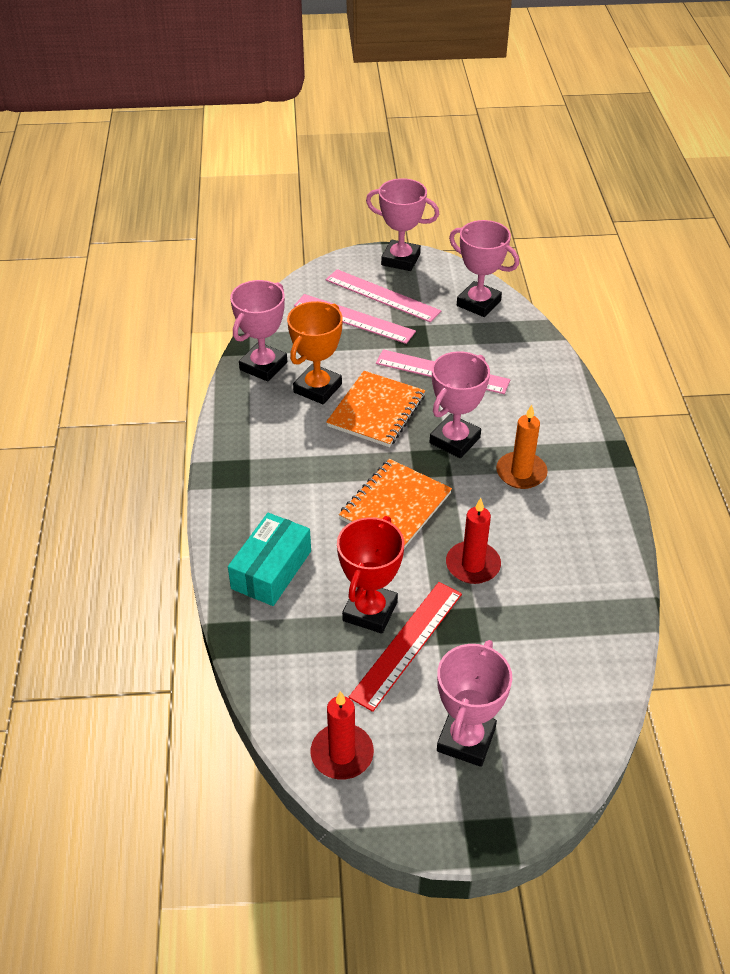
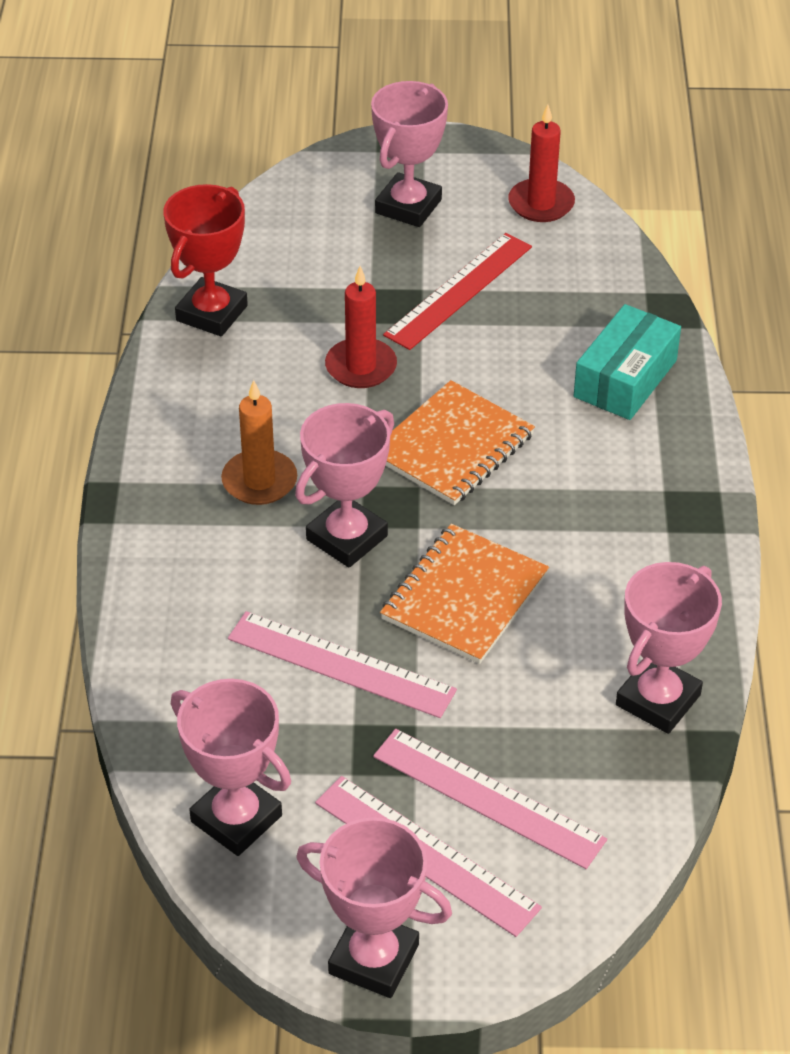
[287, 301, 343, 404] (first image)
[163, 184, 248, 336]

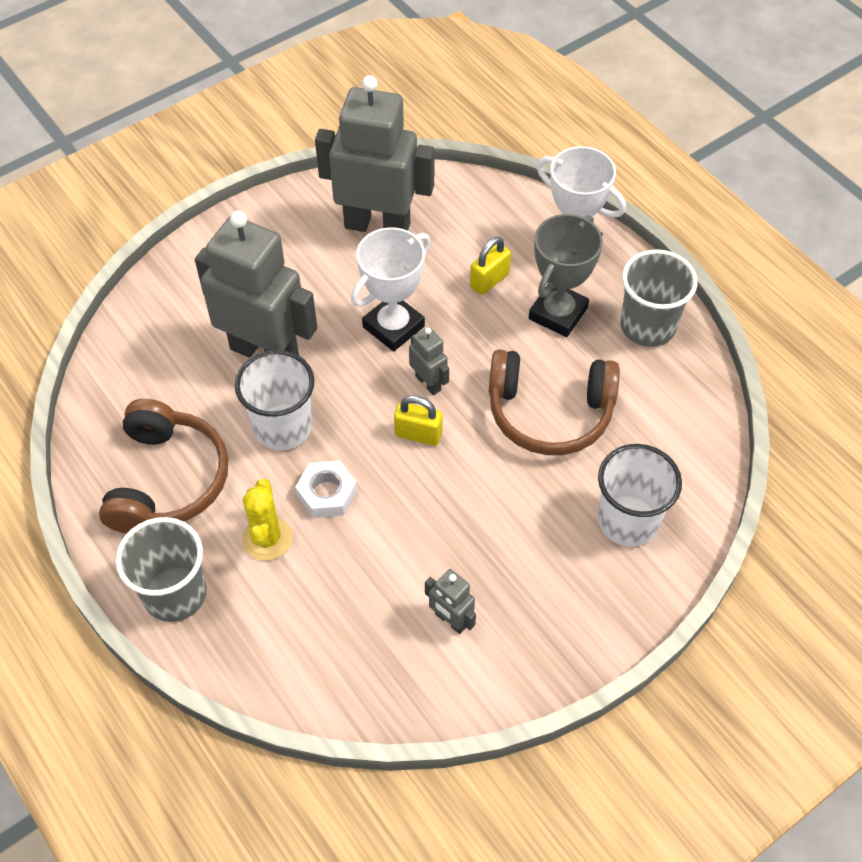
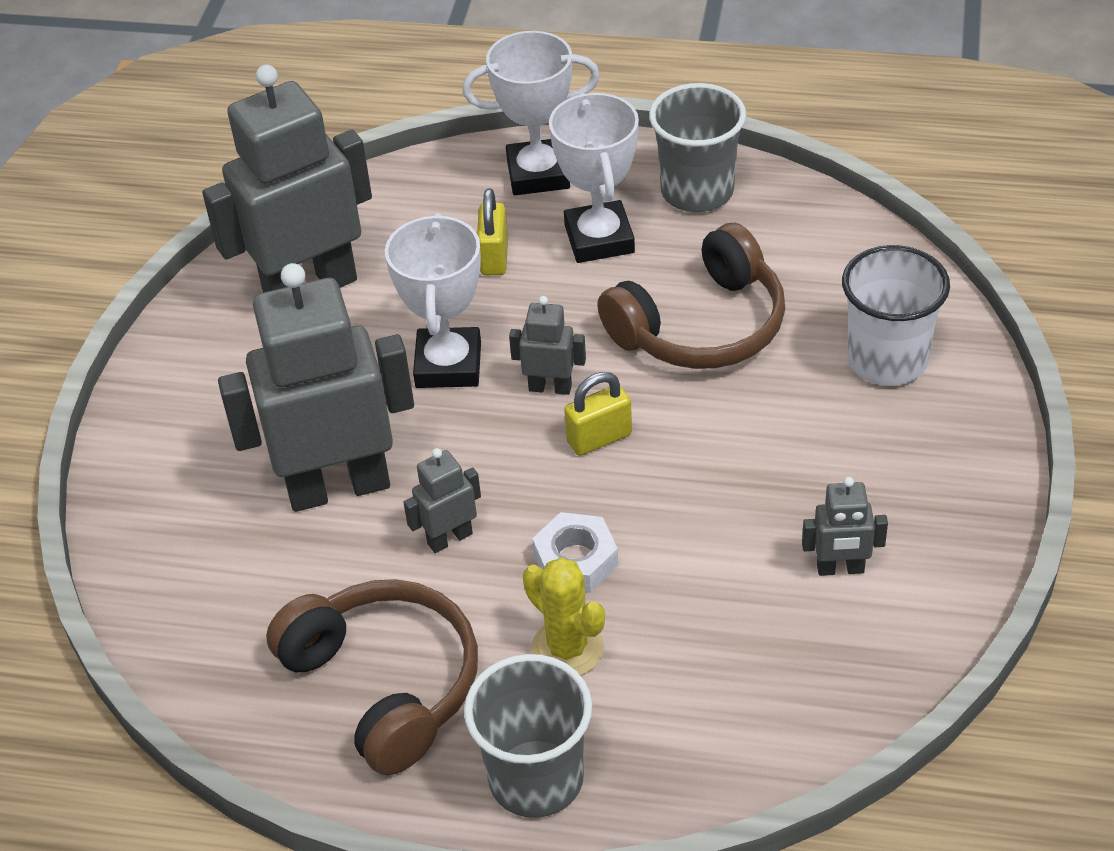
[549, 93, 639, 263]
[403, 448, 481, 553]

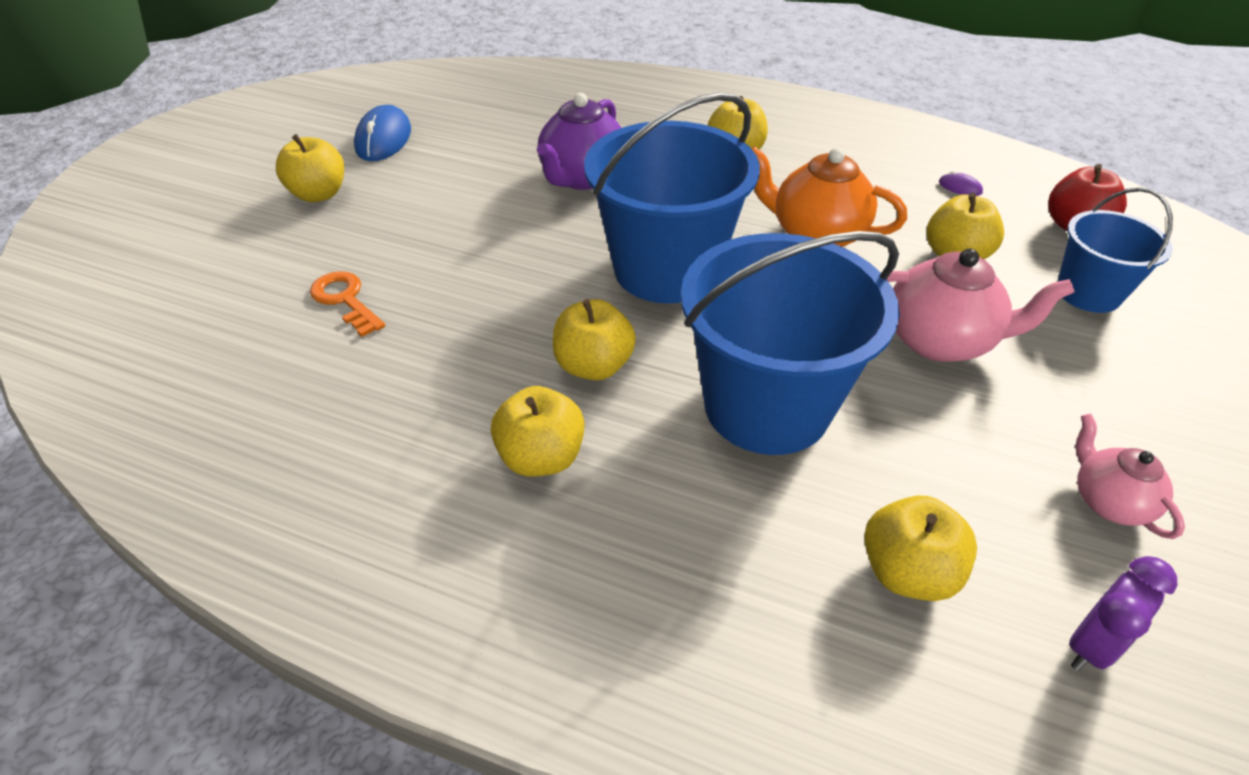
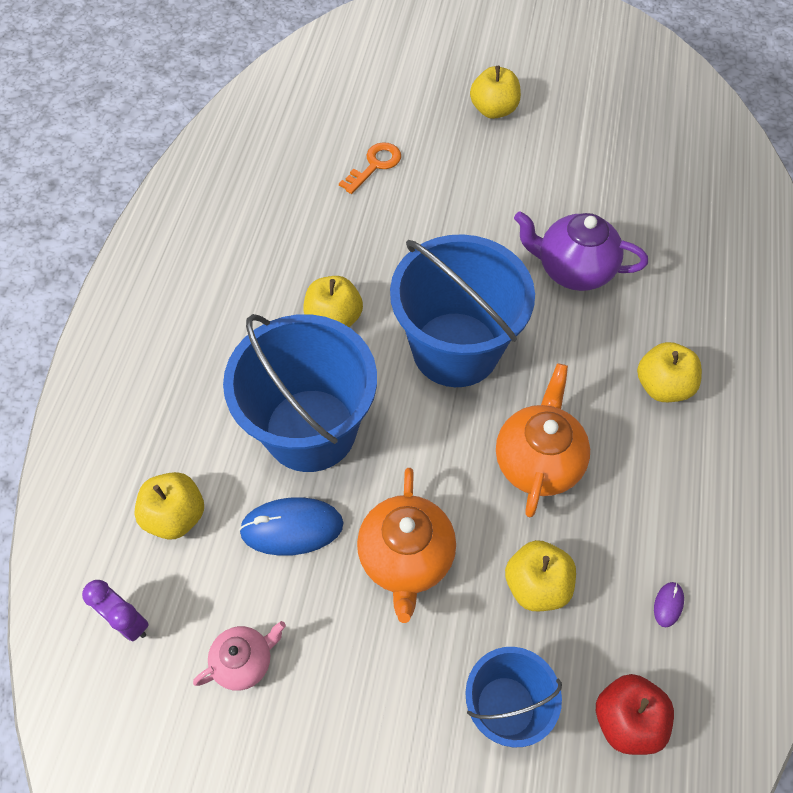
[239, 497, 344, 556]
[357, 468, 456, 623]
[491, 386, 585, 477] (first image)

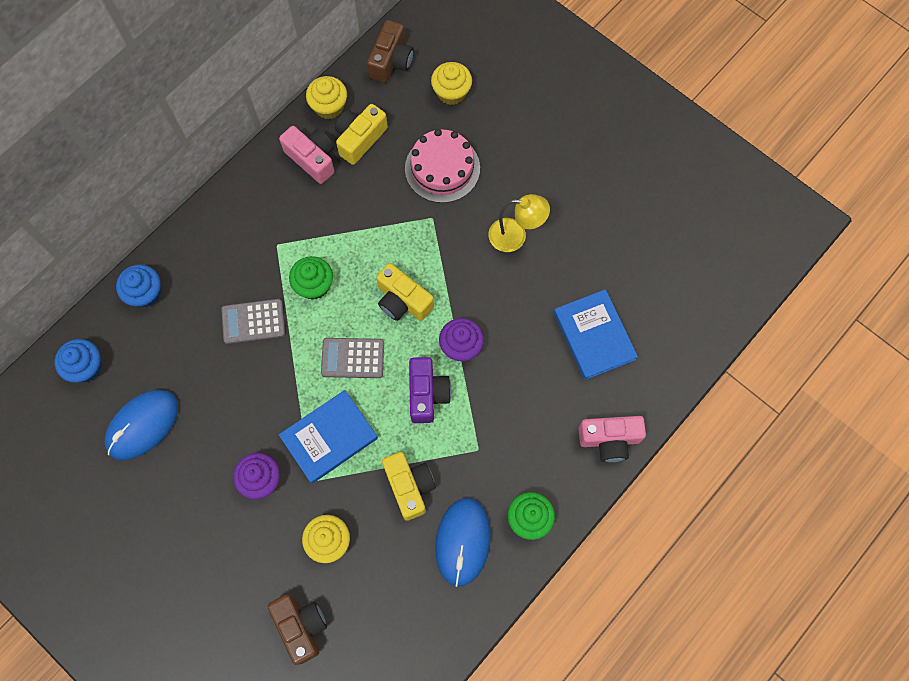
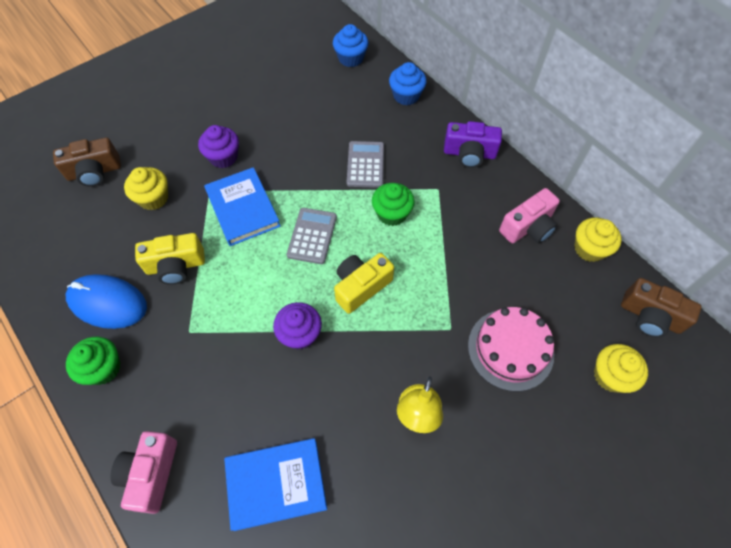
[335, 104, 388, 165] (first image)
[444, 121, 502, 168]
[104, 390, 179, 460] (first image)

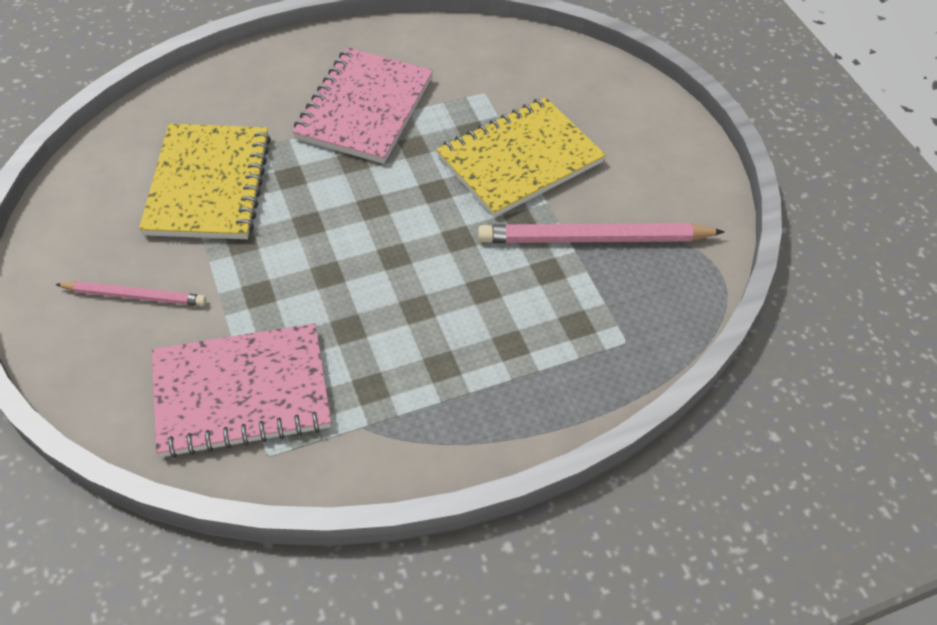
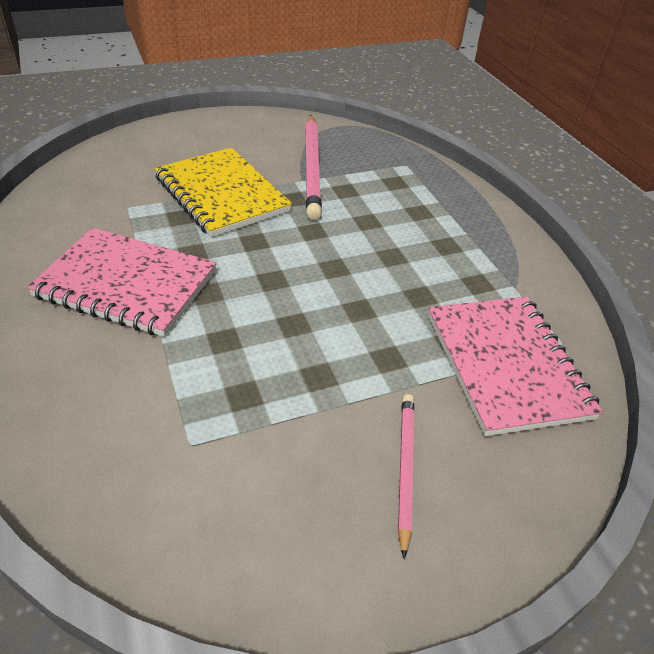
[139, 123, 271, 239] (first image)

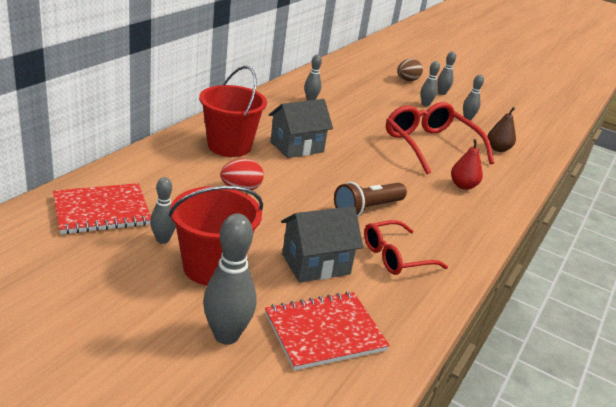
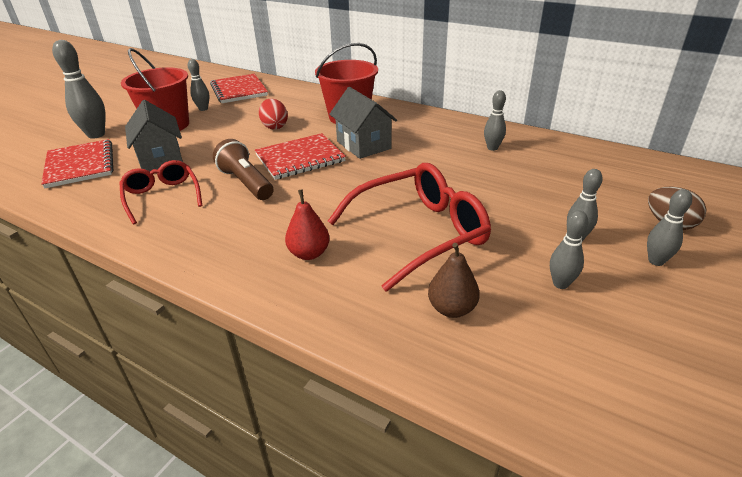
[255, 133, 346, 180]

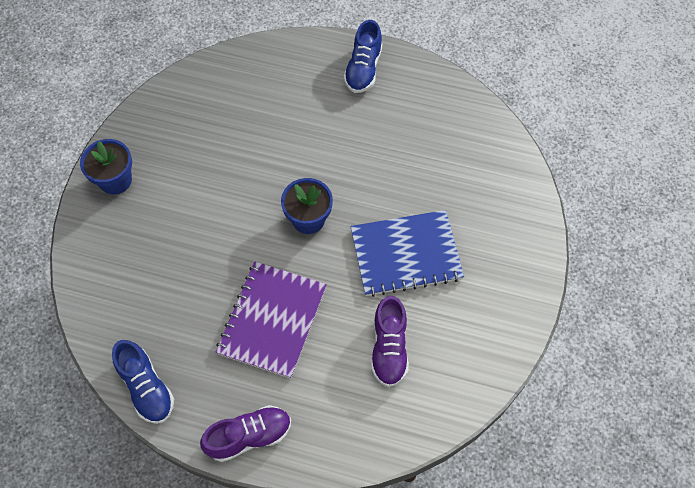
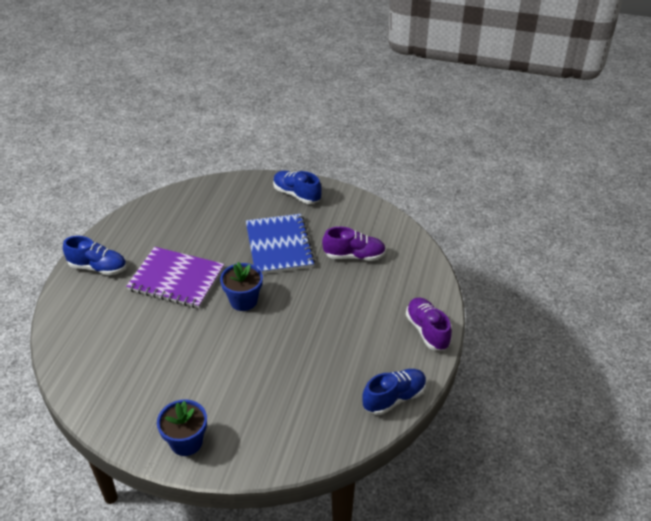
[126, 247, 224, 308]
[273, 171, 322, 204]

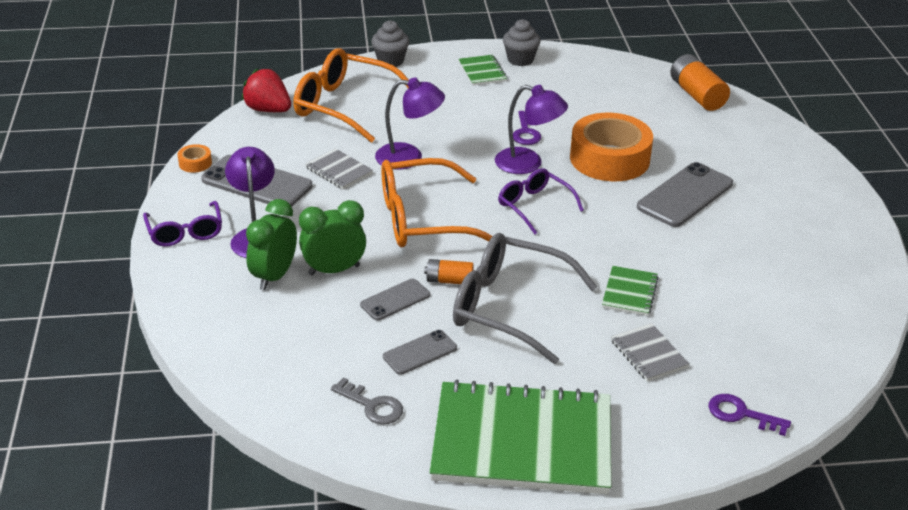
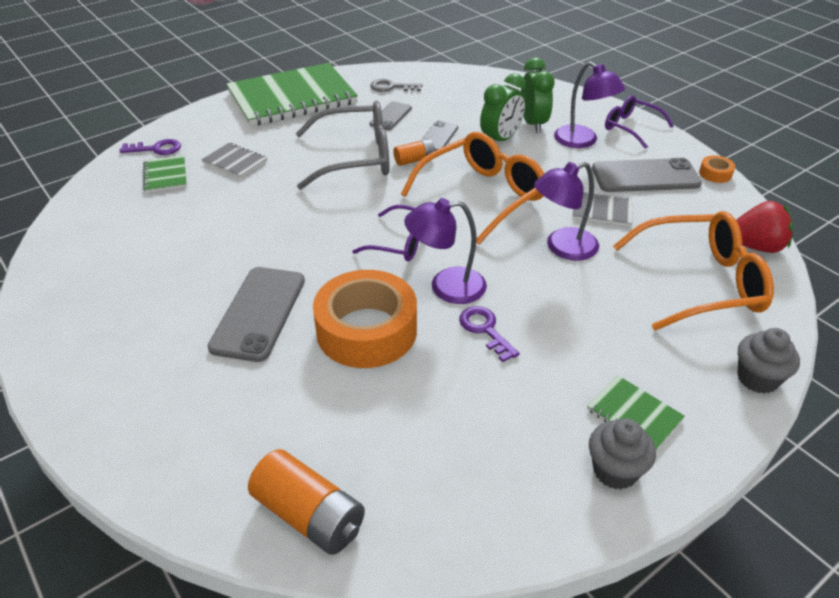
[143, 155, 187, 193]

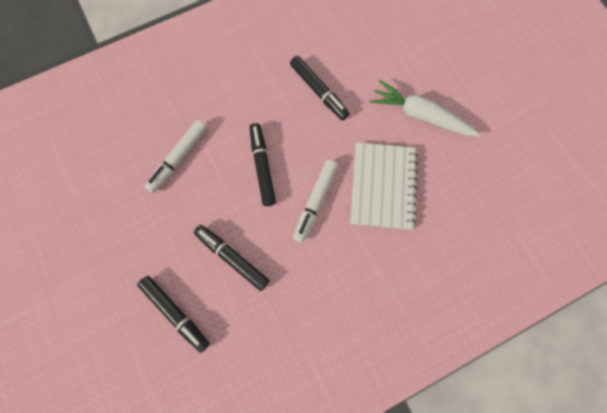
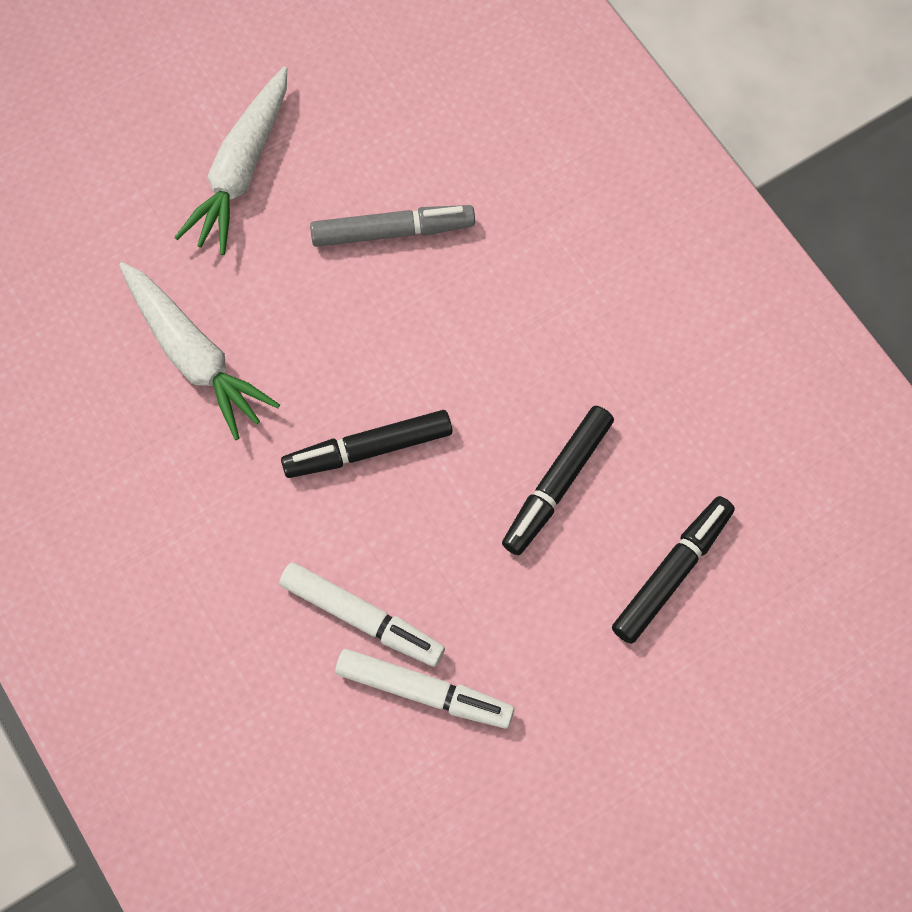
[119, 262, 280, 440]
[310, 205, 475, 247]
[335, 649, 514, 728]

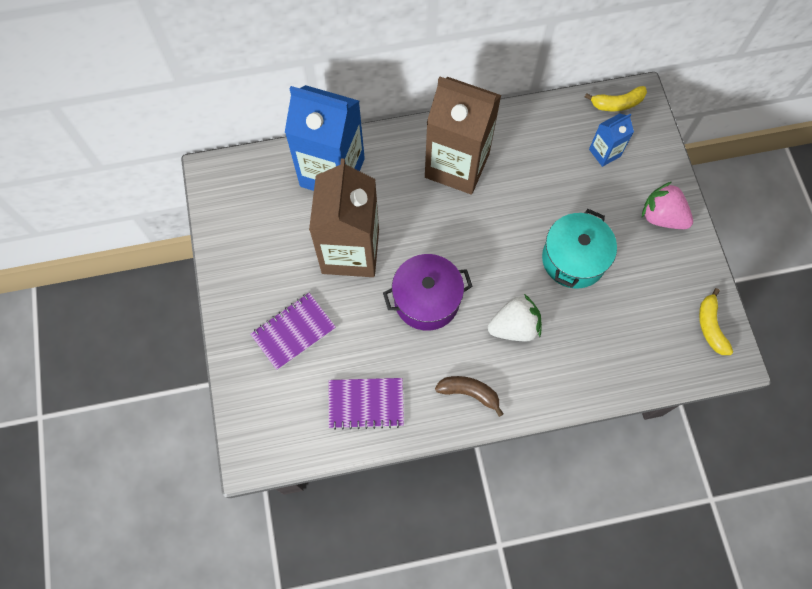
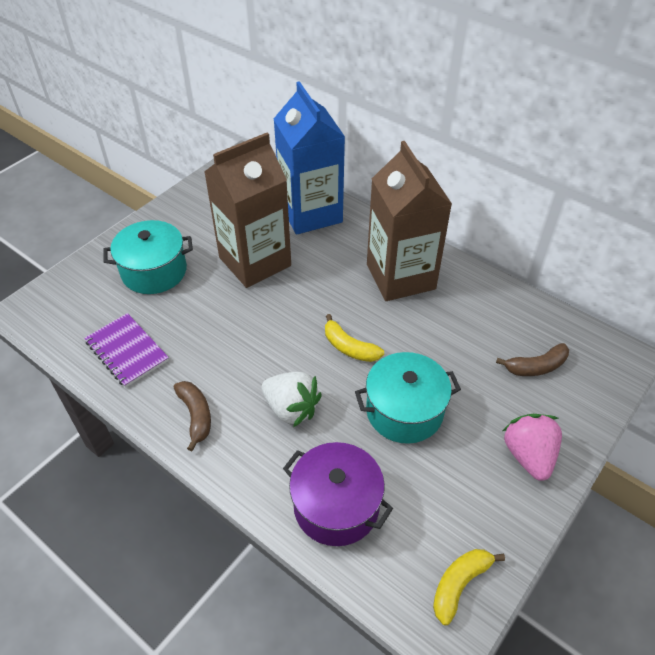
[325, 314, 384, 362]
[496, 343, 569, 376]
[283, 442, 393, 546]
[104, 220, 193, 294]

